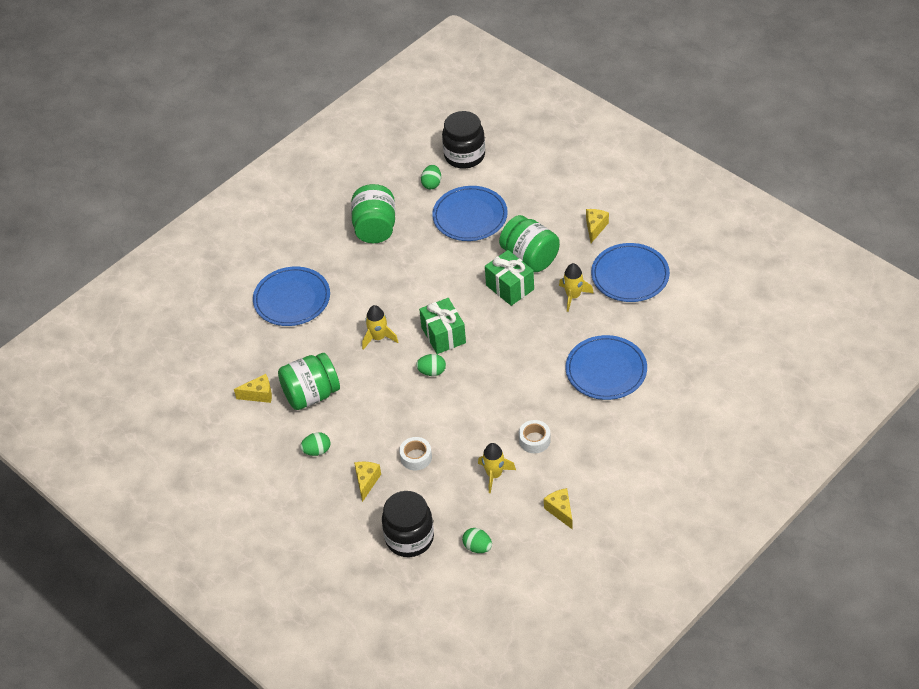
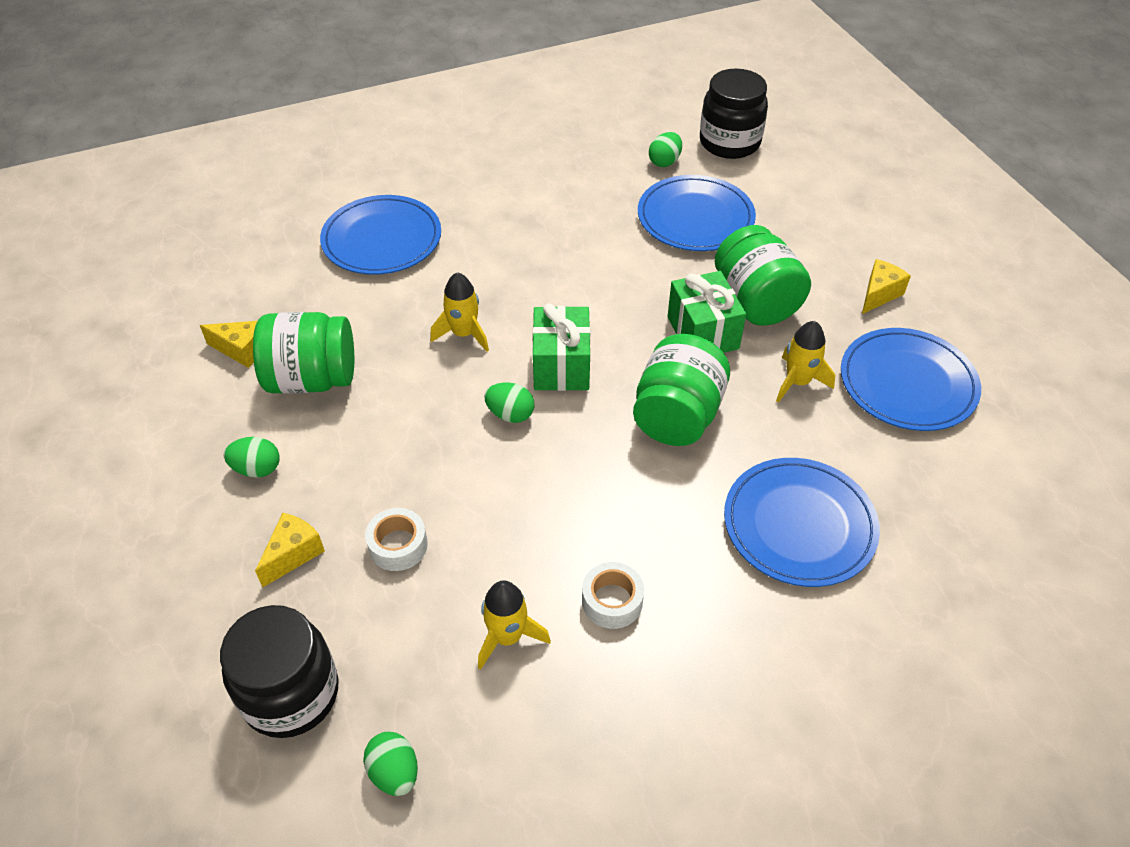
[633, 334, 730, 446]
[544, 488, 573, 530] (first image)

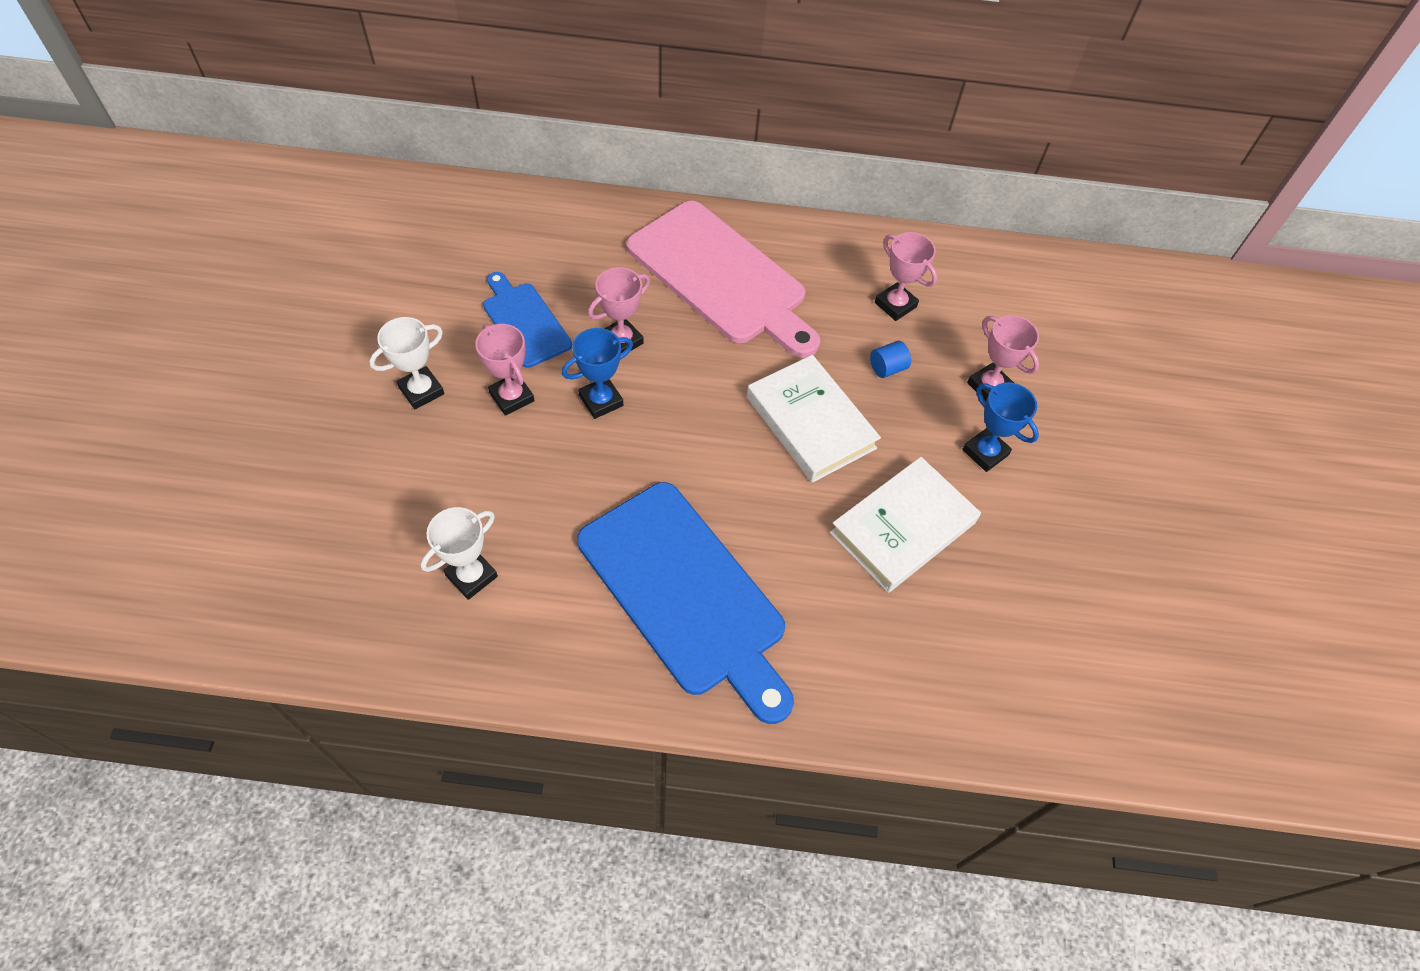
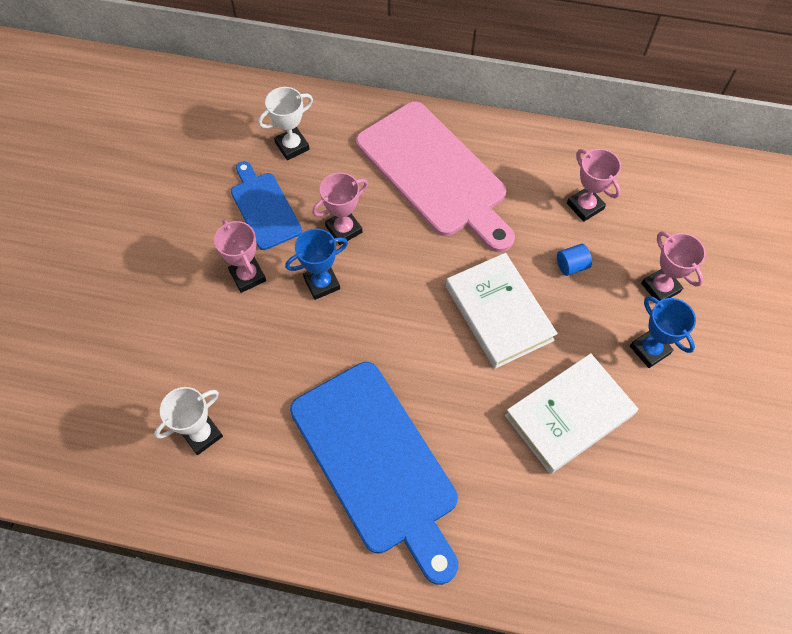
[258, 87, 313, 160]

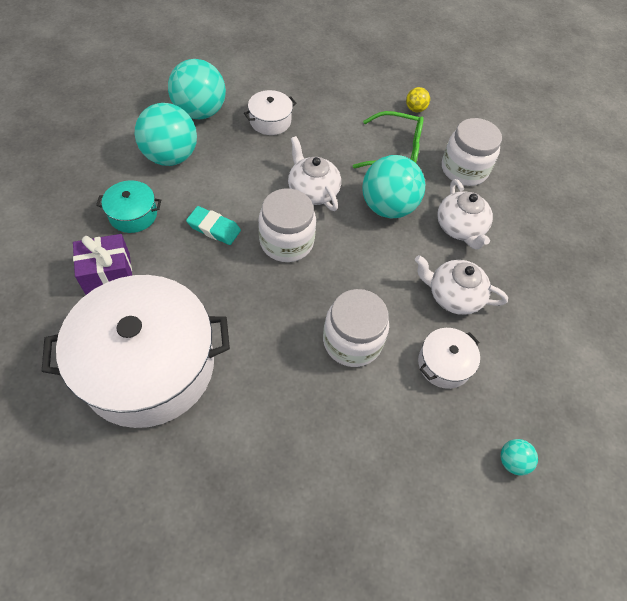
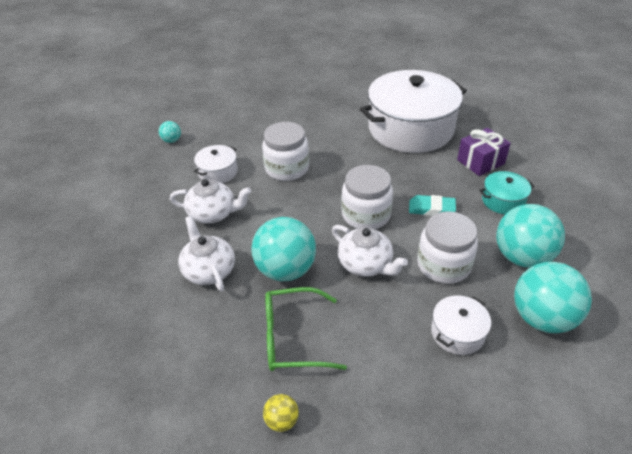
[417, 211, 478, 284]

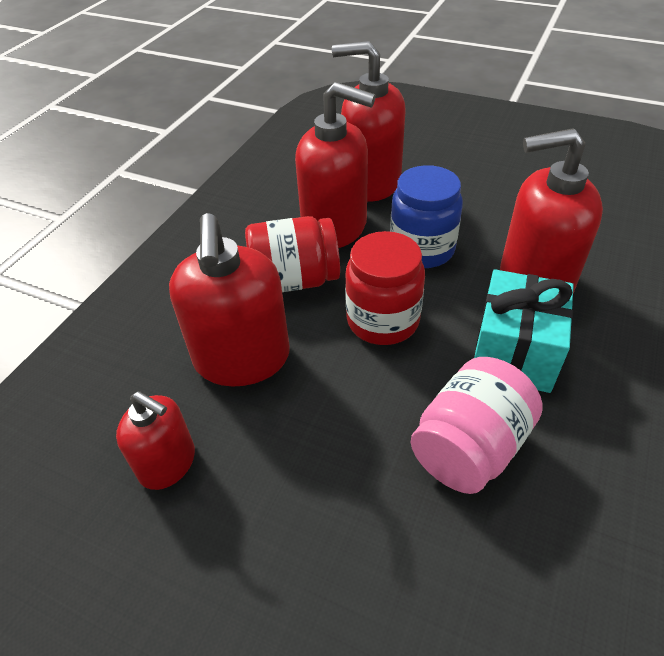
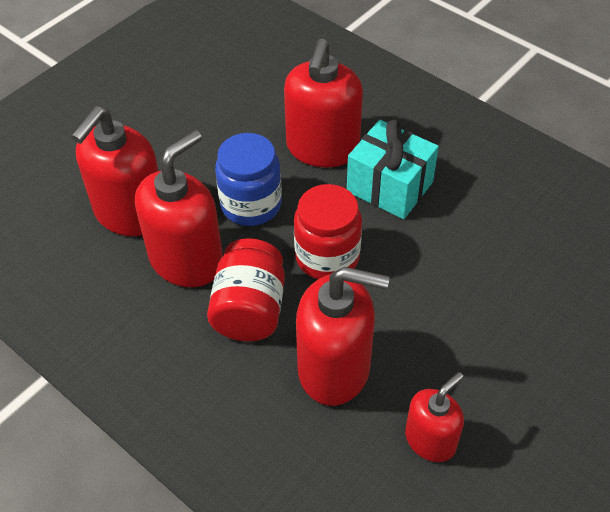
[411, 357, 543, 494] (first image)

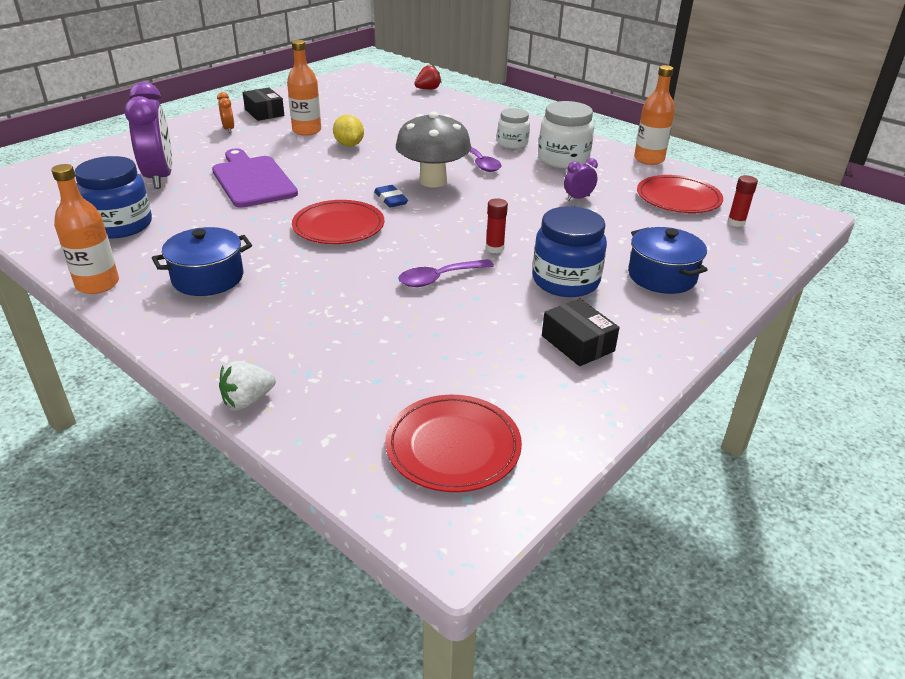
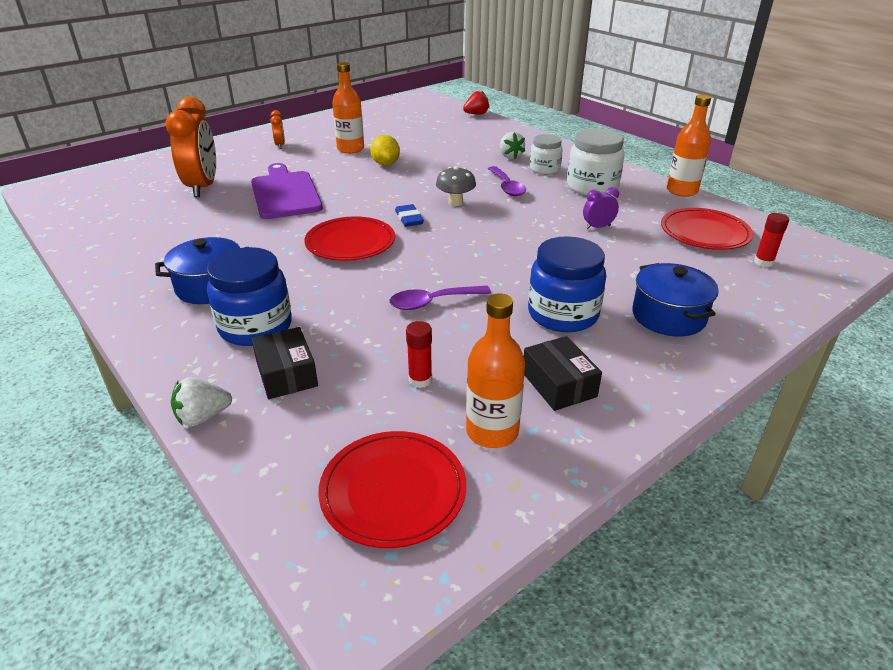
[166, 97, 216, 197]
[251, 327, 318, 399]
[436, 166, 476, 206]
[207, 247, 292, 346]
[466, 293, 525, 448]
[406, 321, 432, 388]
[500, 132, 525, 159]

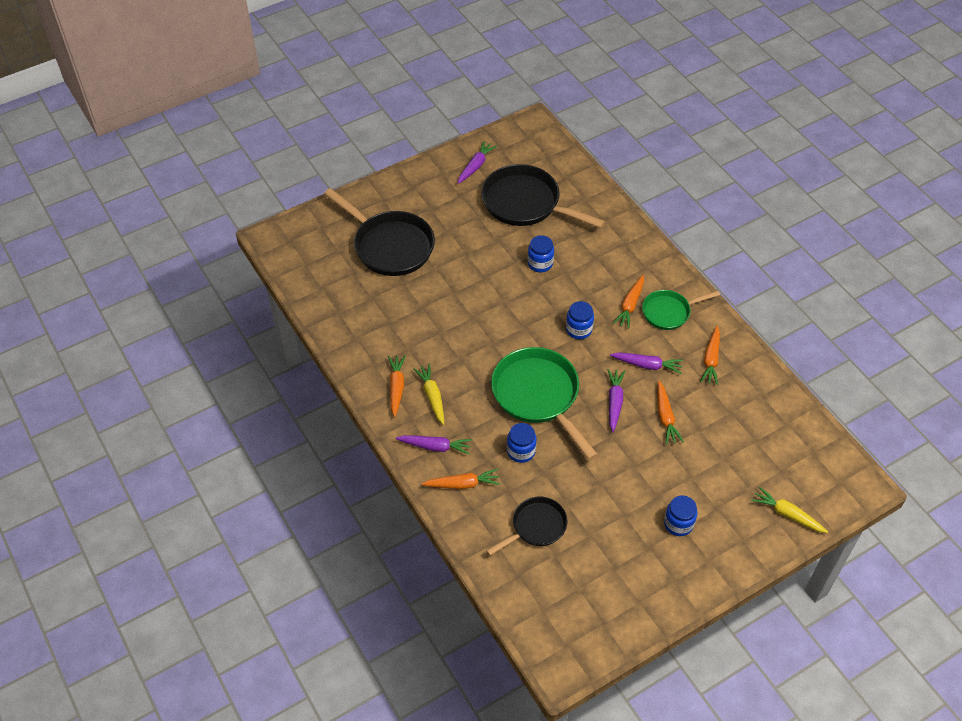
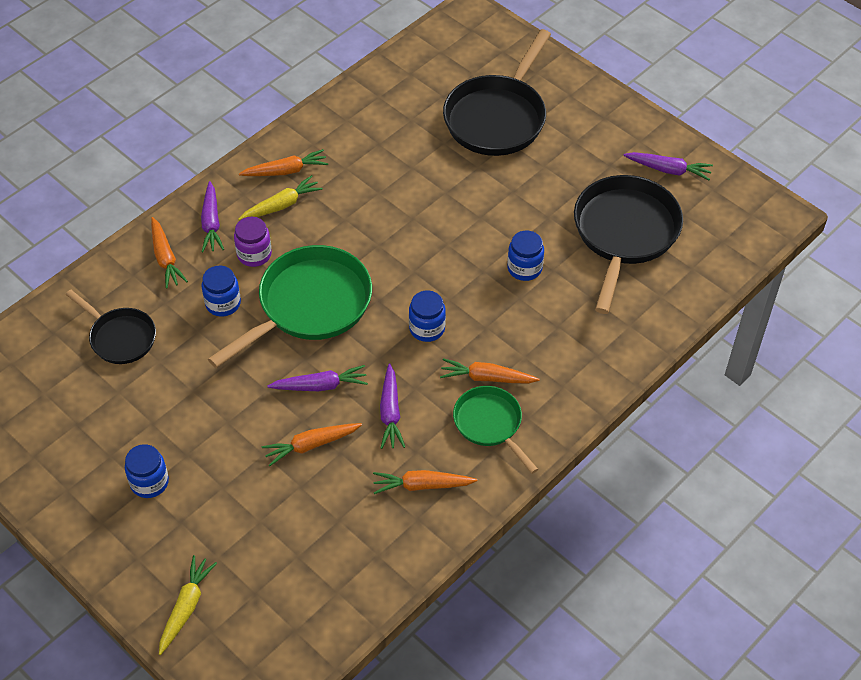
[234, 217, 272, 267]

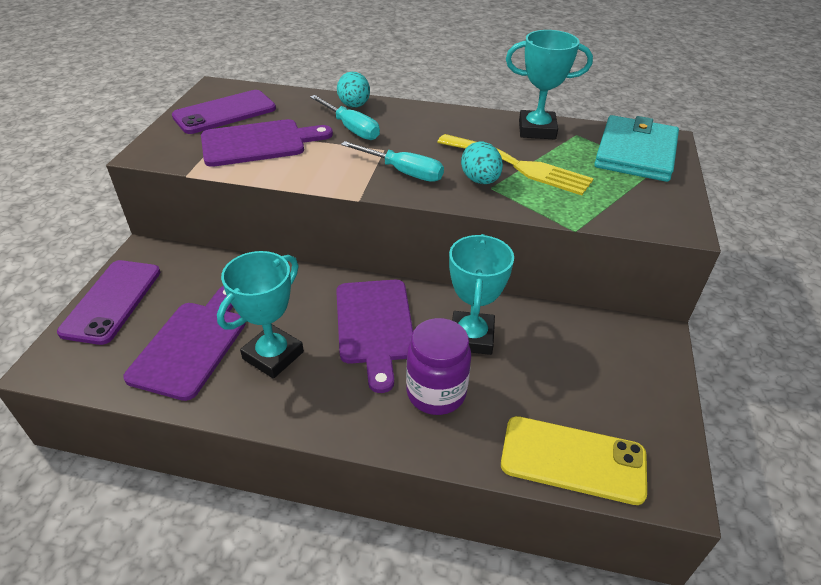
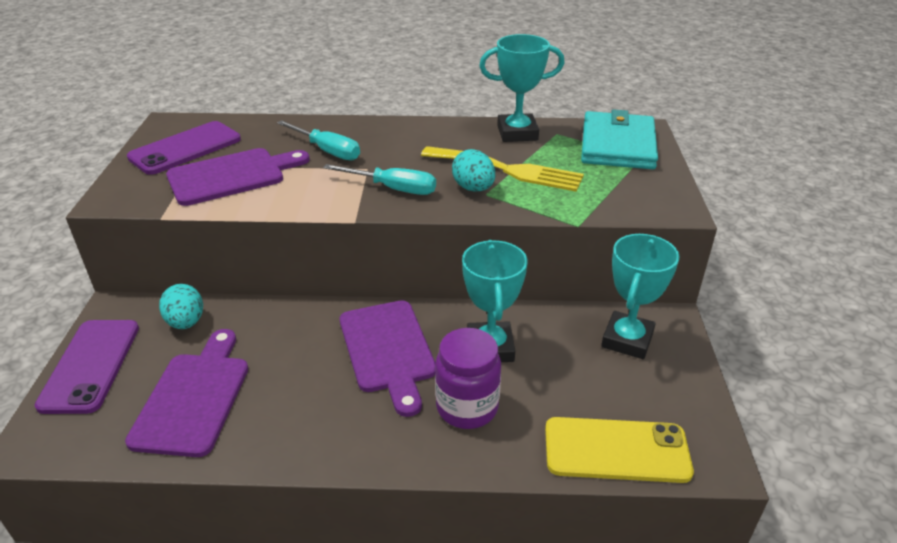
[159, 284, 203, 329]
[601, 234, 680, 359]

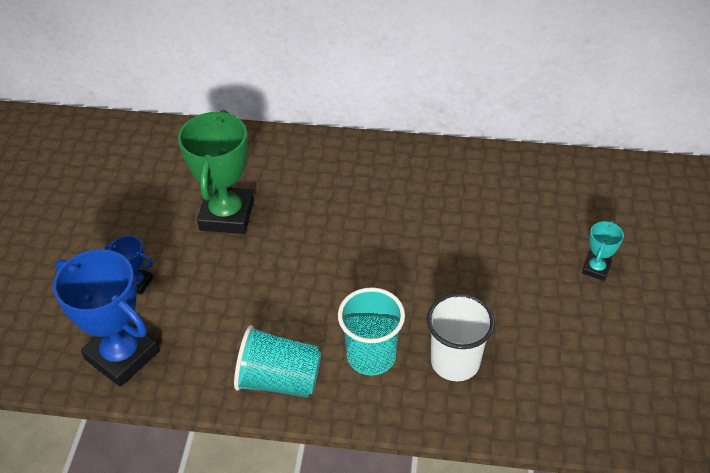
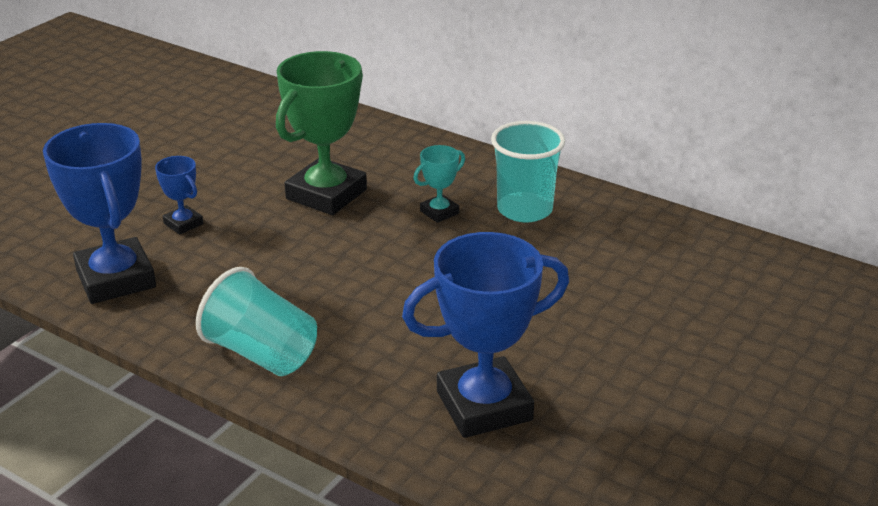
[413, 145, 465, 223]
[491, 121, 565, 222]
[402, 232, 569, 438]

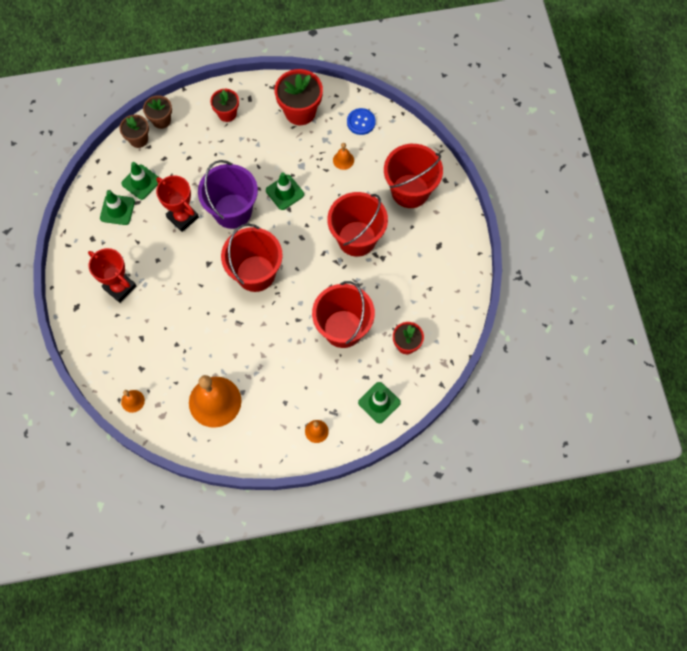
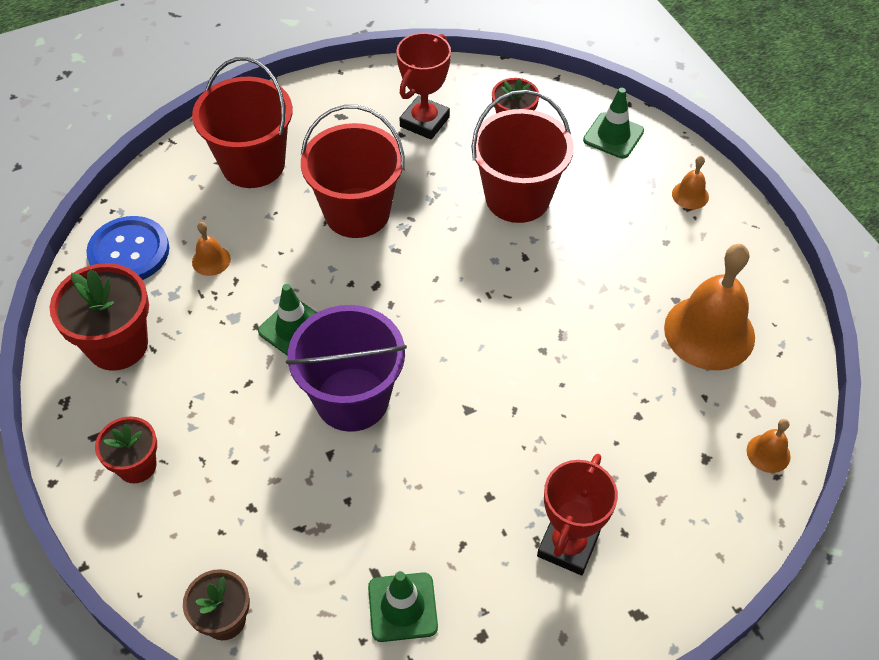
[143, 95, 172, 129] (first image)
[86, 216, 169, 280]
[121, 162, 158, 200] (first image)
[396, 32, 451, 140]
[221, 224, 283, 292] (first image)

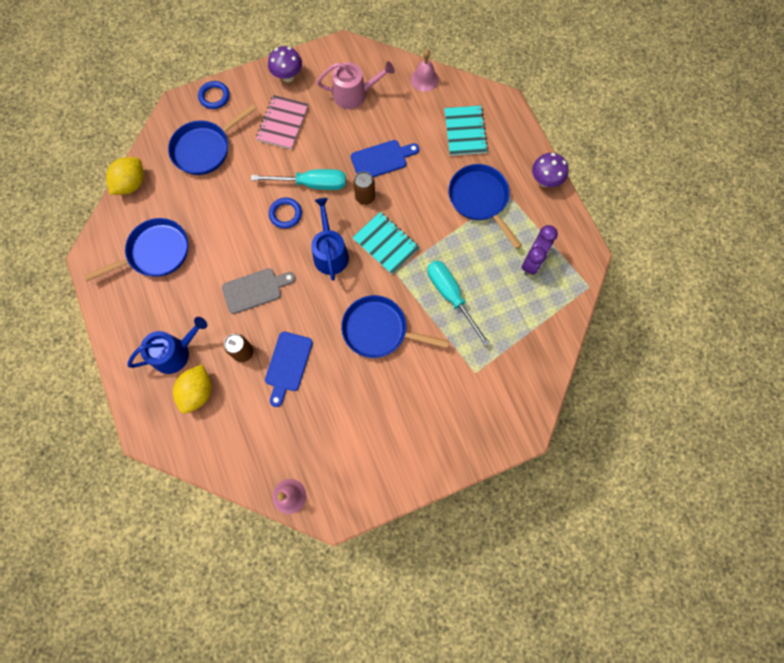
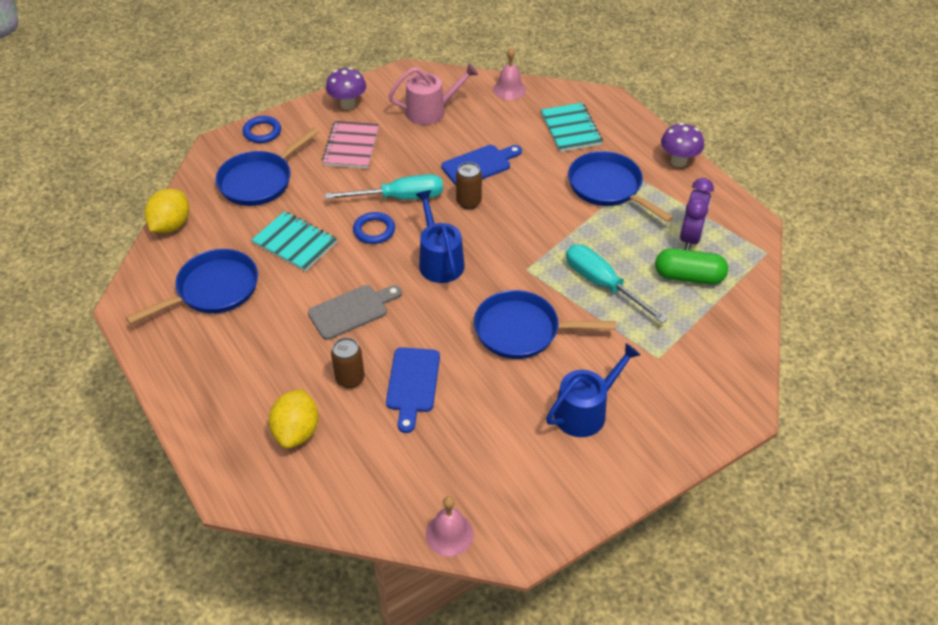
[251, 211, 337, 272]
[546, 343, 641, 437]
[655, 248, 728, 285]

